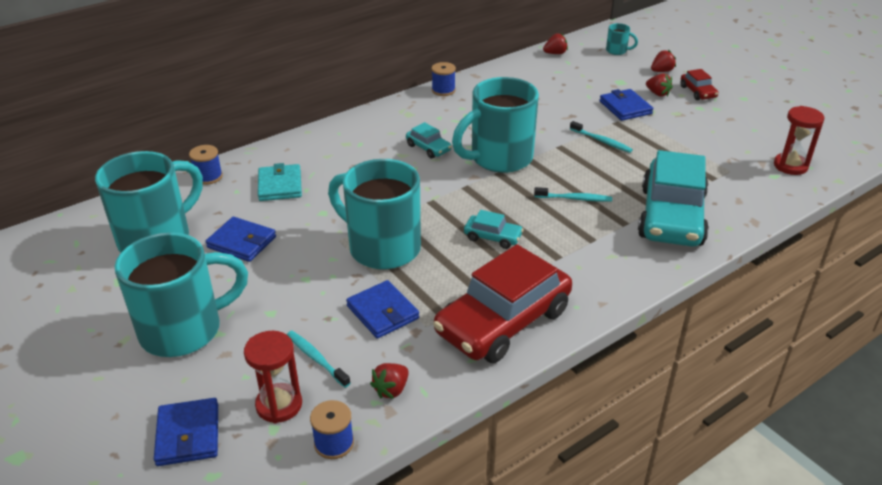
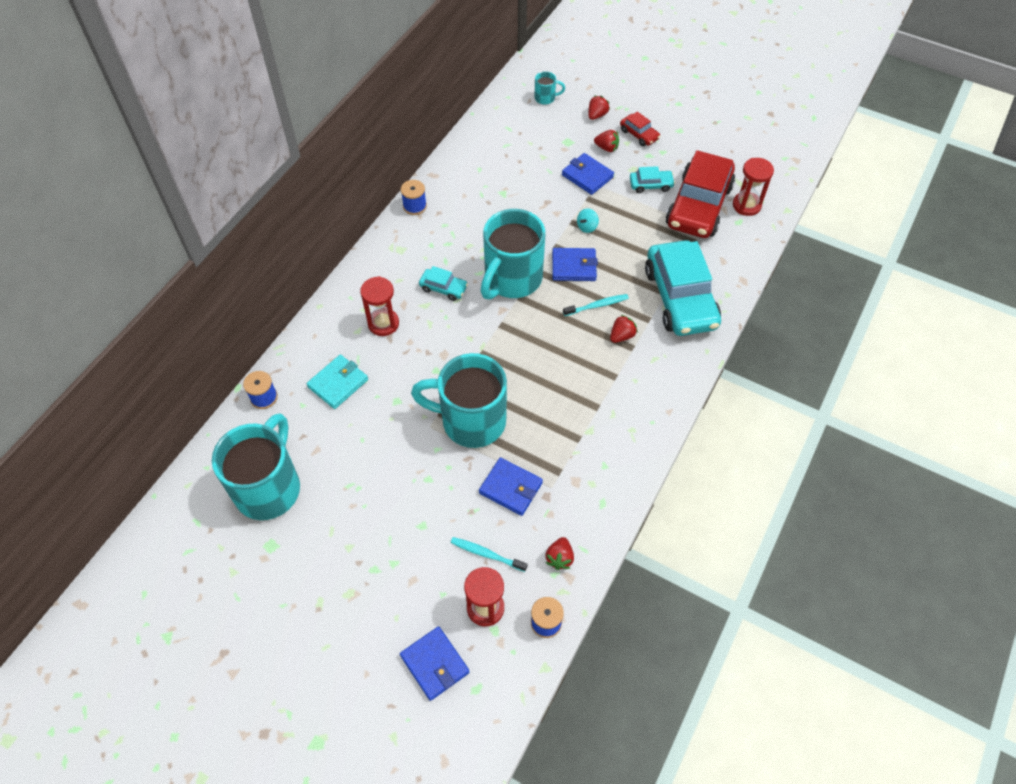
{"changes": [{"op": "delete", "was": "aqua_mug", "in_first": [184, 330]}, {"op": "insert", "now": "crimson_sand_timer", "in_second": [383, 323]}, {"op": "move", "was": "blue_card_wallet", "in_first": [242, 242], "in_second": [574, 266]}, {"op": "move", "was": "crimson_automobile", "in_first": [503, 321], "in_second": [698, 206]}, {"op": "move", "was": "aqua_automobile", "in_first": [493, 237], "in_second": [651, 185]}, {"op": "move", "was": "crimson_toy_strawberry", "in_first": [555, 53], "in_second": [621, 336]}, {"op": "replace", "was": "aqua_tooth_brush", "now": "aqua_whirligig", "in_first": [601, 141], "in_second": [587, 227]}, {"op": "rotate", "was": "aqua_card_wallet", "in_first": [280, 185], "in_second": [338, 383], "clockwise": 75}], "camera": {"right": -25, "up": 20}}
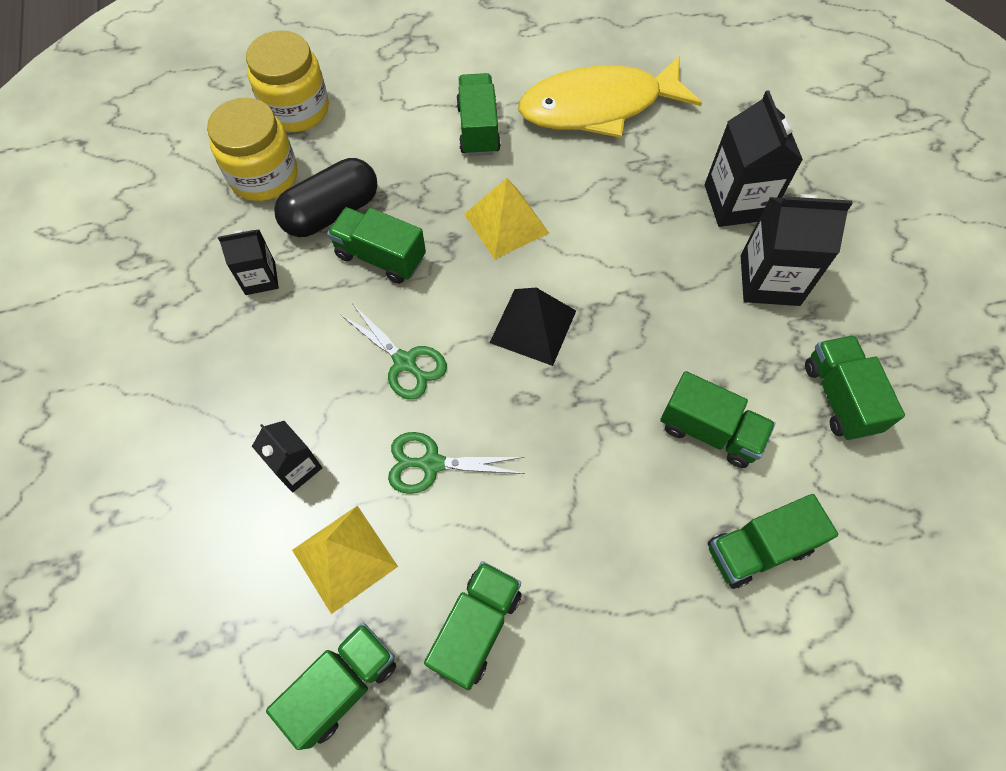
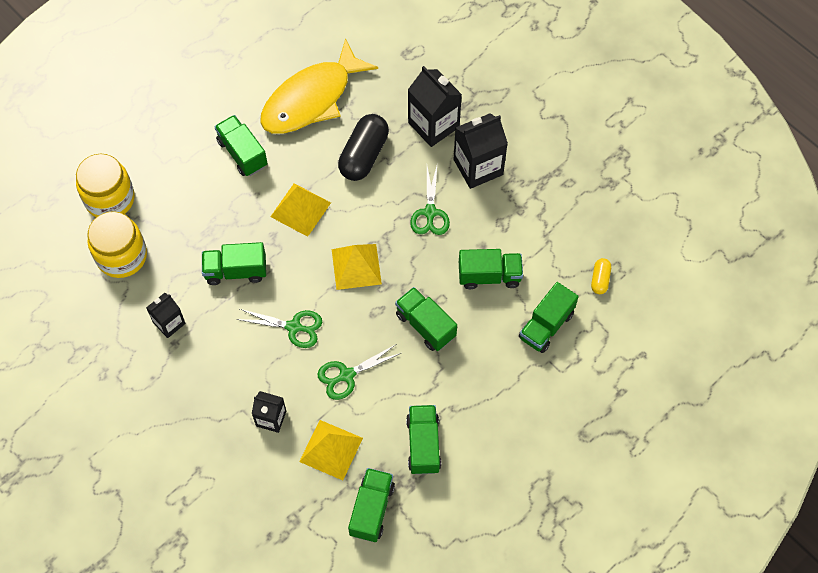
{"changes": [{"op": "insert", "now": "emerald_scissors", "in_second": [430, 213]}, {"op": "insert", "now": "golden_pill", "in_second": [600, 279]}, {"op": "move", "was": "jet-black_pill", "in_first": [332, 212], "in_second": [364, 155]}, {"op": "move", "was": "emerald_toy_truck", "in_first": [839, 397], "in_second": [425, 325]}, {"op": "recolor", "was": "jet-black_pyramid_shape", "now": "golden_pyramid_shape", "in_first": [533, 326], "in_second": [356, 266]}], "camera": {"right": -30, "up": 0}}
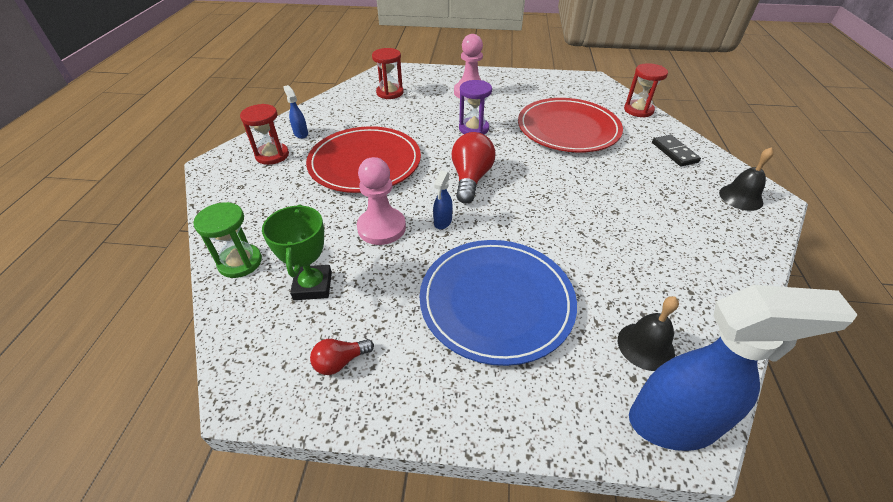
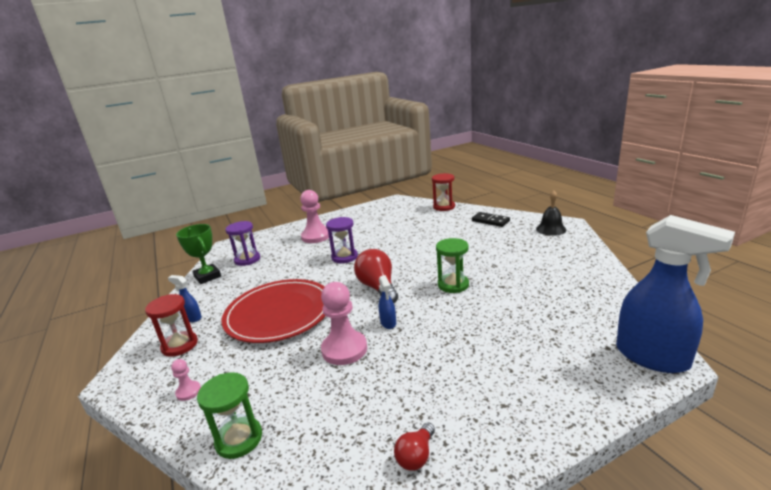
{"changes": [{"op": "delete", "was": "blue_flat_dish", "in_first": [496, 301]}, {"op": "delete", "was": "crimson_flat_dish", "in_first": [568, 129]}, {"op": "delete", "was": "jet-black_hand_bell", "in_first": [645, 346]}, {"op": "insert", "now": "rosy_game_pawn", "in_second": [188, 391]}, {"op": "insert", "now": "emerald_sand_timer", "in_second": [453, 285]}, {"op": "move", "was": "emerald_prize_cup", "in_first": [312, 286], "in_second": [207, 276]}, {"op": "recolor", "was": "crimson_sand_timer", "now": "purple_sand_timer", "in_first": [390, 93], "in_second": [247, 259]}, {"op": "rotate", "was": "blue_sprayer", "in_first": [673, 422], "in_second": [653, 357], "clockwise": 75}], "camera": {"right": -30, "up": -20}}
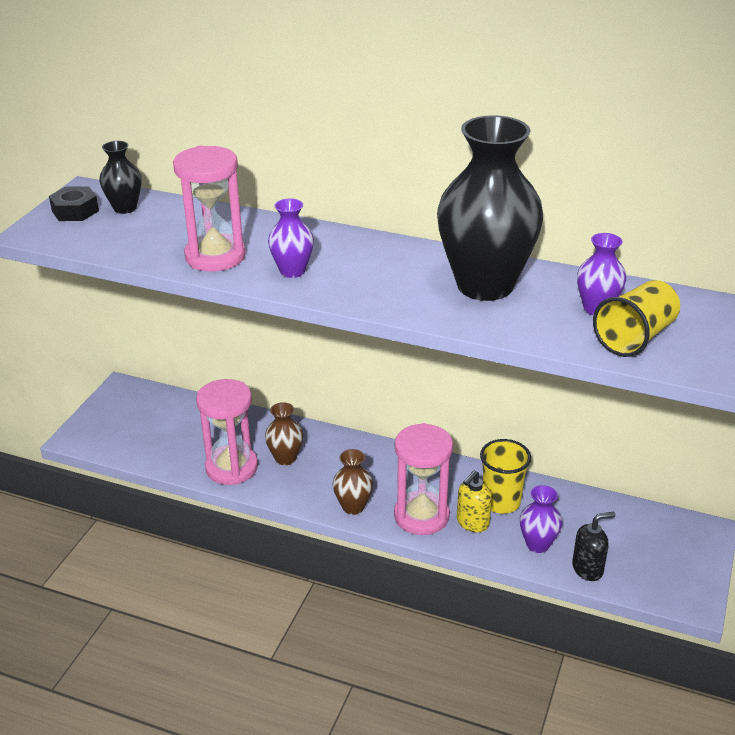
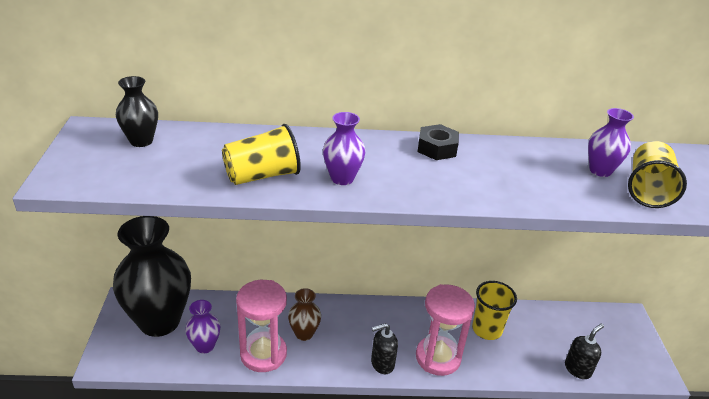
{"changes": [{"op": "delete", "was": "golden_soap_dispenser", "in_first": [472, 523]}, {"op": "move", "was": "jet-black_hex_nut", "in_first": [75, 211], "in_second": [437, 148]}, {"op": "move", "was": "jet-black_tall_vase", "in_first": [485, 285], "in_second": [159, 321]}, {"op": "move", "was": "purple_tall_vase", "in_first": [537, 544], "in_second": [205, 346]}, {"op": "replace", "was": "rosy_sand_timer", "now": "golden_tumbler", "in_first": [215, 256], "in_second": [262, 175]}, {"op": "replace", "was": "brown_tall_vase", "now": "jet-black_soap_dispenser", "in_first": [353, 507], "in_second": [382, 364]}], "camera": {"right": -25, "up": 0}}
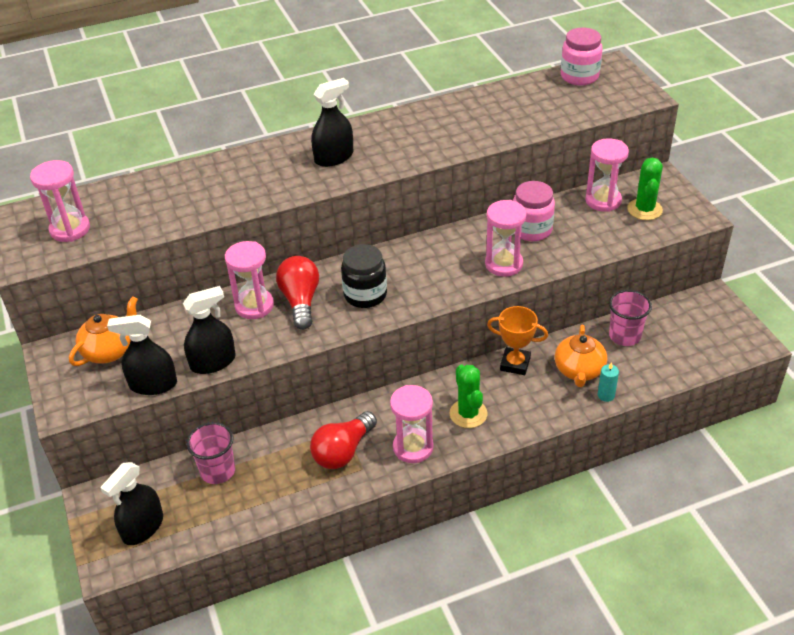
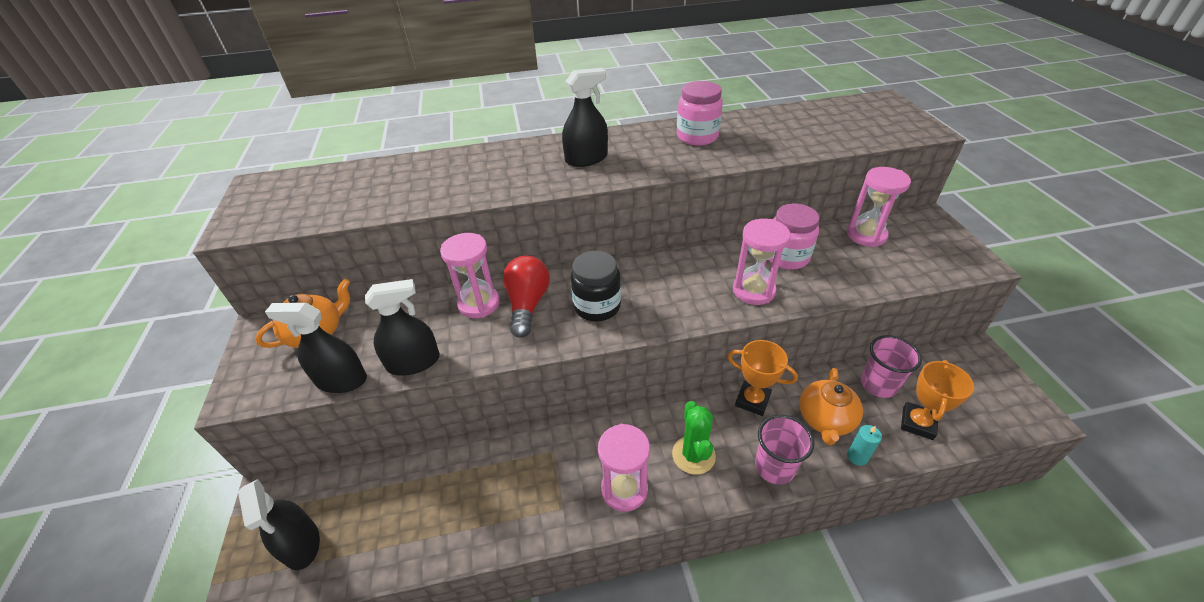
{"changes": [{"op": "delete", "was": "rosy_sand_timer", "in_first": [70, 229]}, {"op": "delete", "was": "crimson_bulb", "in_first": [343, 451]}, {"op": "delete", "was": "emerald_saguaro_cactus", "in_first": [644, 209]}, {"op": "insert", "now": "orange_prize_cup", "in_second": [917, 423]}, {"op": "move", "was": "rosy_tumbler", "in_first": [218, 471], "in_second": [774, 467]}, {"op": "move", "was": "rosy_jar", "in_first": [579, 76], "in_second": [697, 137]}, {"op": "rotate", "was": "jet-black_sprayer", "in_first": [143, 527], "in_second": [301, 544], "clockwise": -75}], "camera": {"right": 10, "up": 0}}
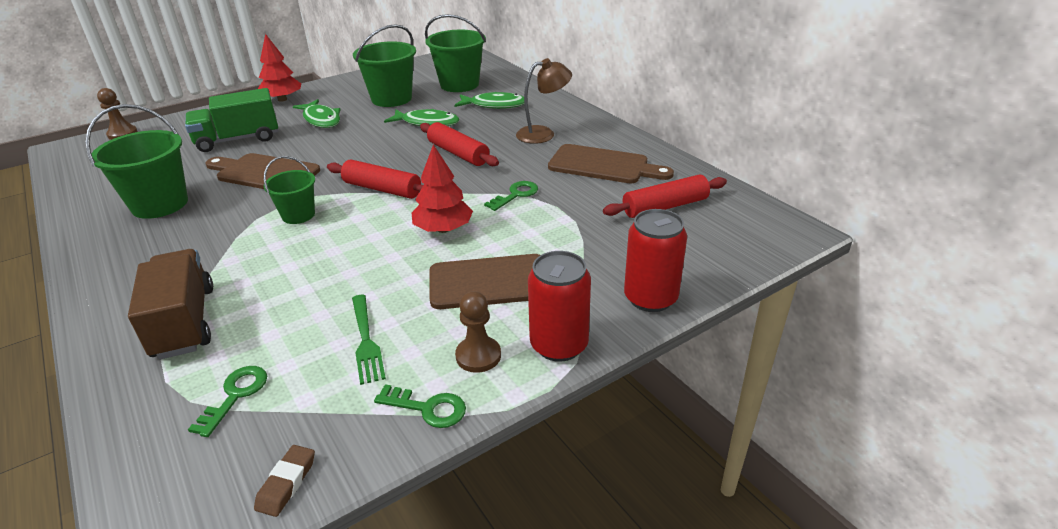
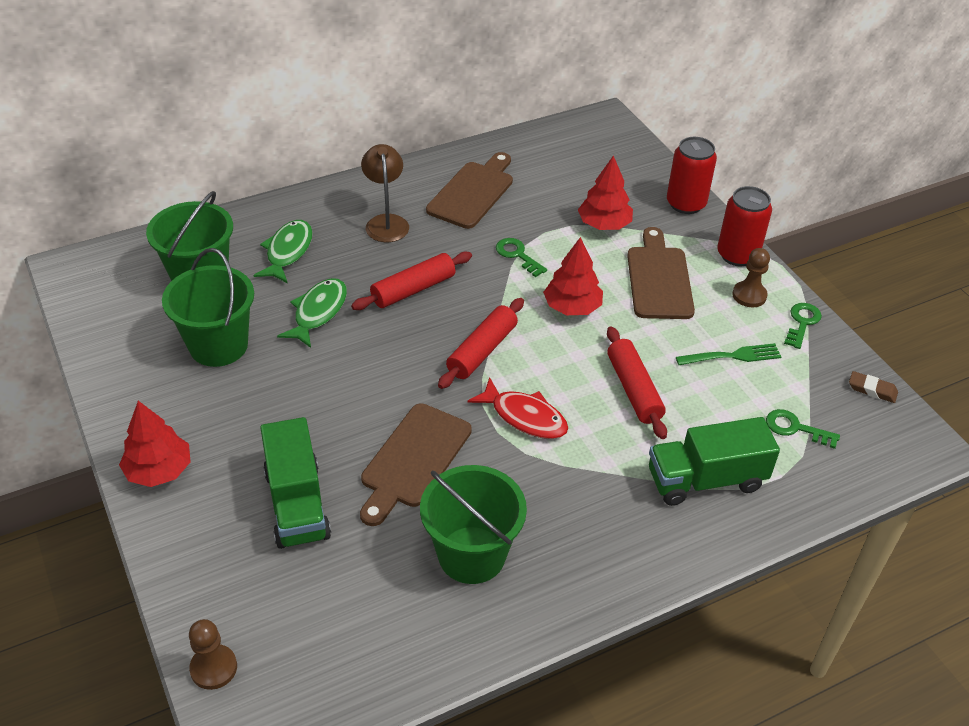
{"changes": [{"op": "delete", "was": "emerald_fish", "in_first": [321, 120]}, {"op": "insert", "now": "crimson_tree", "in_second": [604, 224]}, {"op": "move", "was": "crimson_rolling_pin", "in_first": [665, 207], "in_second": [633, 390]}, {"op": "replace", "was": "emerald_pail", "now": "crimson_fish", "in_first": [298, 215], "in_second": [525, 417]}, {"op": "recolor", "was": "brown_toy_truck", "now": "emerald_toy_truck", "in_first": [184, 322], "in_second": [706, 480]}], "camera": {"right": -85, "up": 10}}
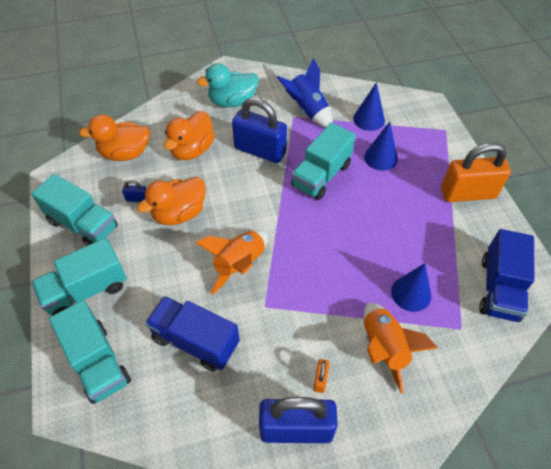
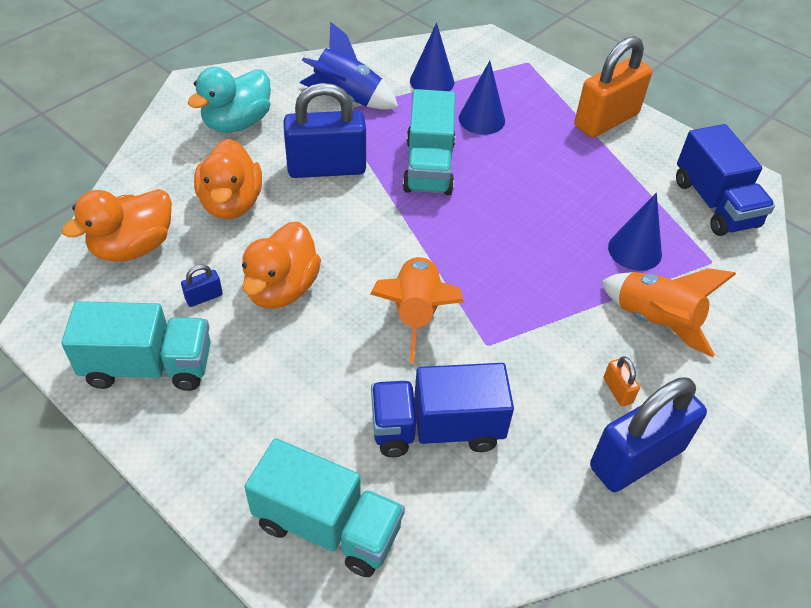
{"changes": [{"op": "delete", "was": "aqua_toy_truck", "in_first": [86, 290]}], "camera": {"right": -35, "up": -5}}
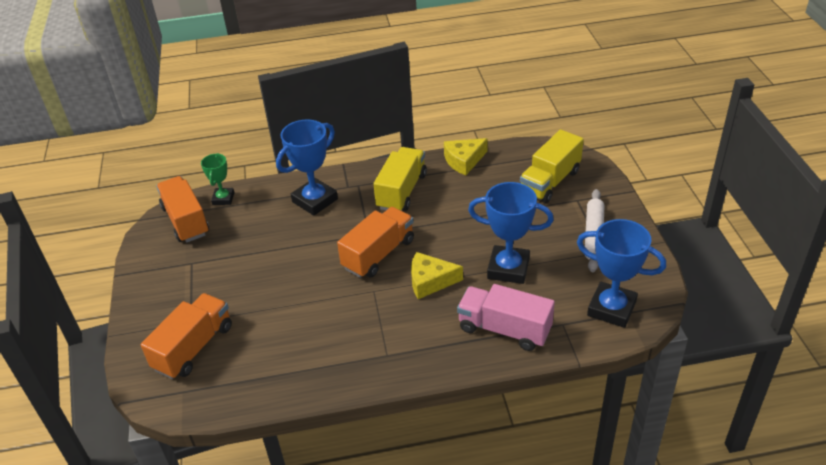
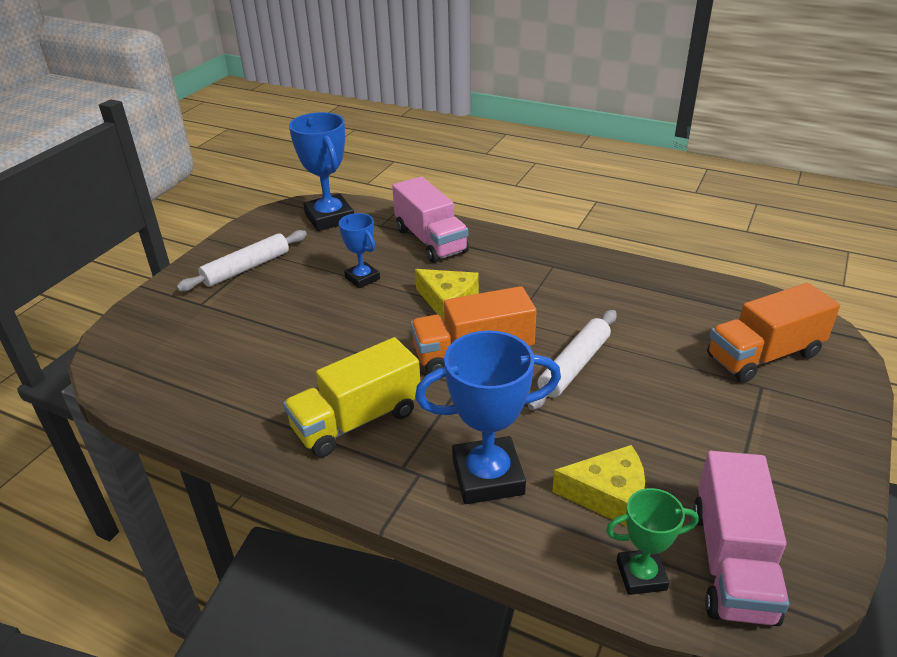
{"changes": [{"op": "delete", "was": "golden_toy_truck", "in_first": [550, 181]}, {"op": "insert", "now": "white_rolling_pin", "in_second": [574, 366]}, {"op": "move", "was": "golden_cheese_wedge", "in_first": [464, 161], "in_second": [608, 495]}, {"op": "recolor", "was": "orange_toy_truck", "now": "rosy_toy_truck", "in_first": [186, 221], "in_second": [732, 563]}, {"op": "rotate", "was": "emerald_prize_cup", "in_first": [223, 198], "in_second": [641, 575], "clockwise": 45}, {"op": "resize", "was": "blue_prize_cup", "in_first": [508, 268], "in_second": [362, 278], "ratio": 0.58}], "camera": {"right": -145, "up": -5}}
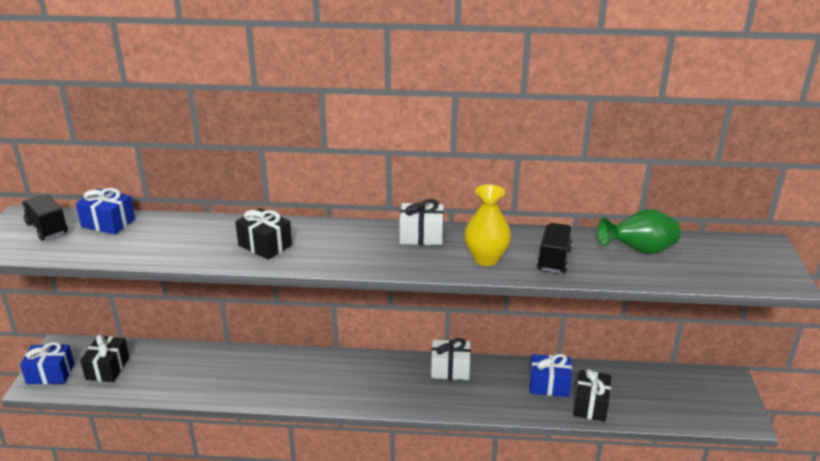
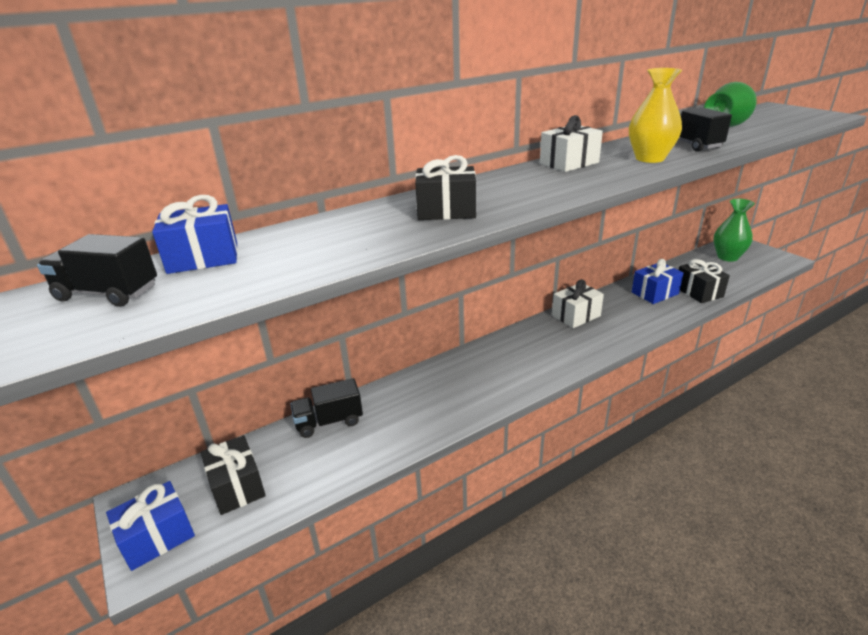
{"changes": [{"op": "insert", "now": "jet-black_toy_truck", "in_second": [329, 422]}, {"op": "insert", "now": "emerald_tall_vase", "in_second": [727, 257]}], "camera": {"right": -35, "up": 0}}
